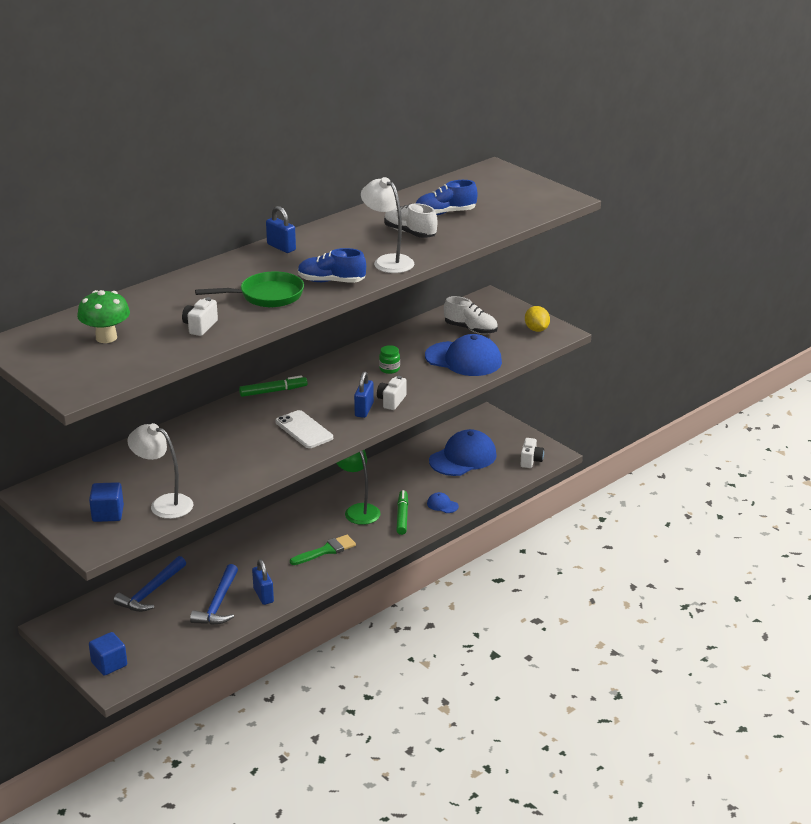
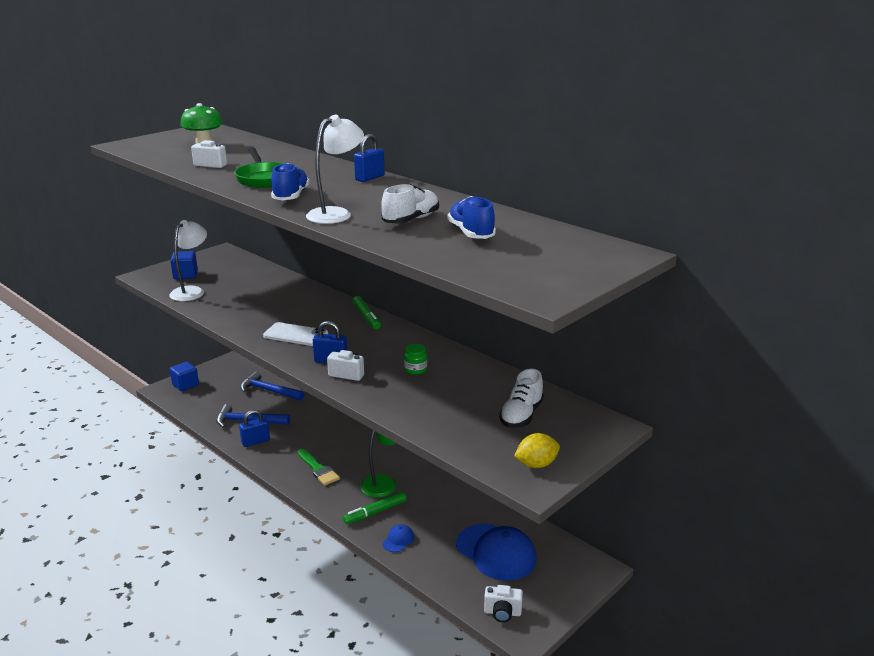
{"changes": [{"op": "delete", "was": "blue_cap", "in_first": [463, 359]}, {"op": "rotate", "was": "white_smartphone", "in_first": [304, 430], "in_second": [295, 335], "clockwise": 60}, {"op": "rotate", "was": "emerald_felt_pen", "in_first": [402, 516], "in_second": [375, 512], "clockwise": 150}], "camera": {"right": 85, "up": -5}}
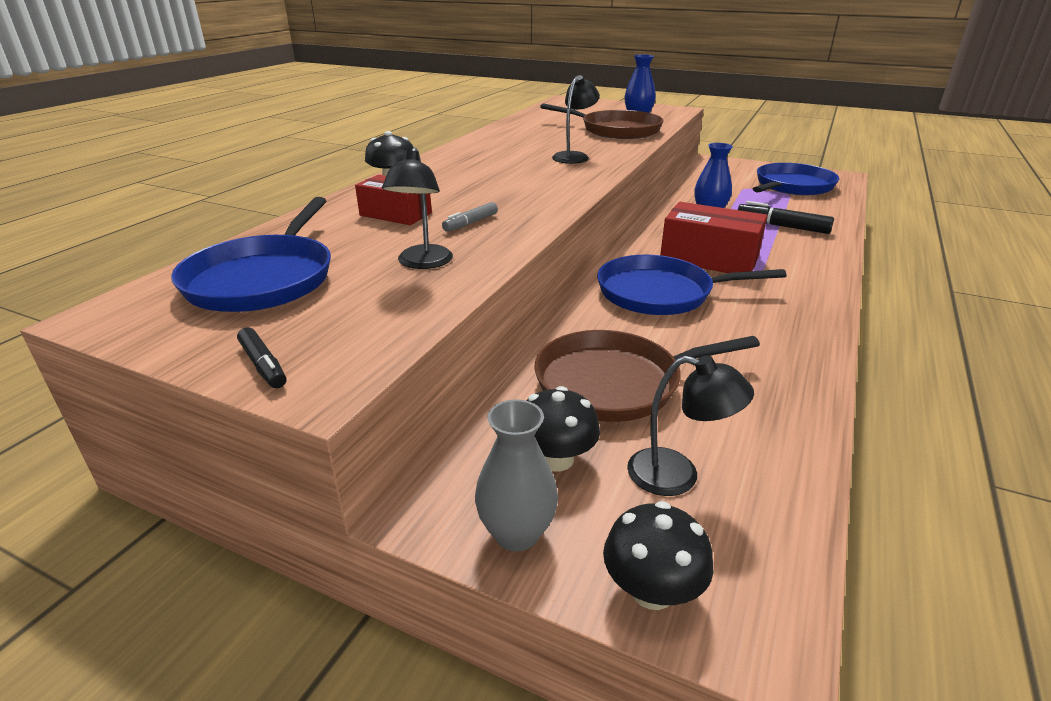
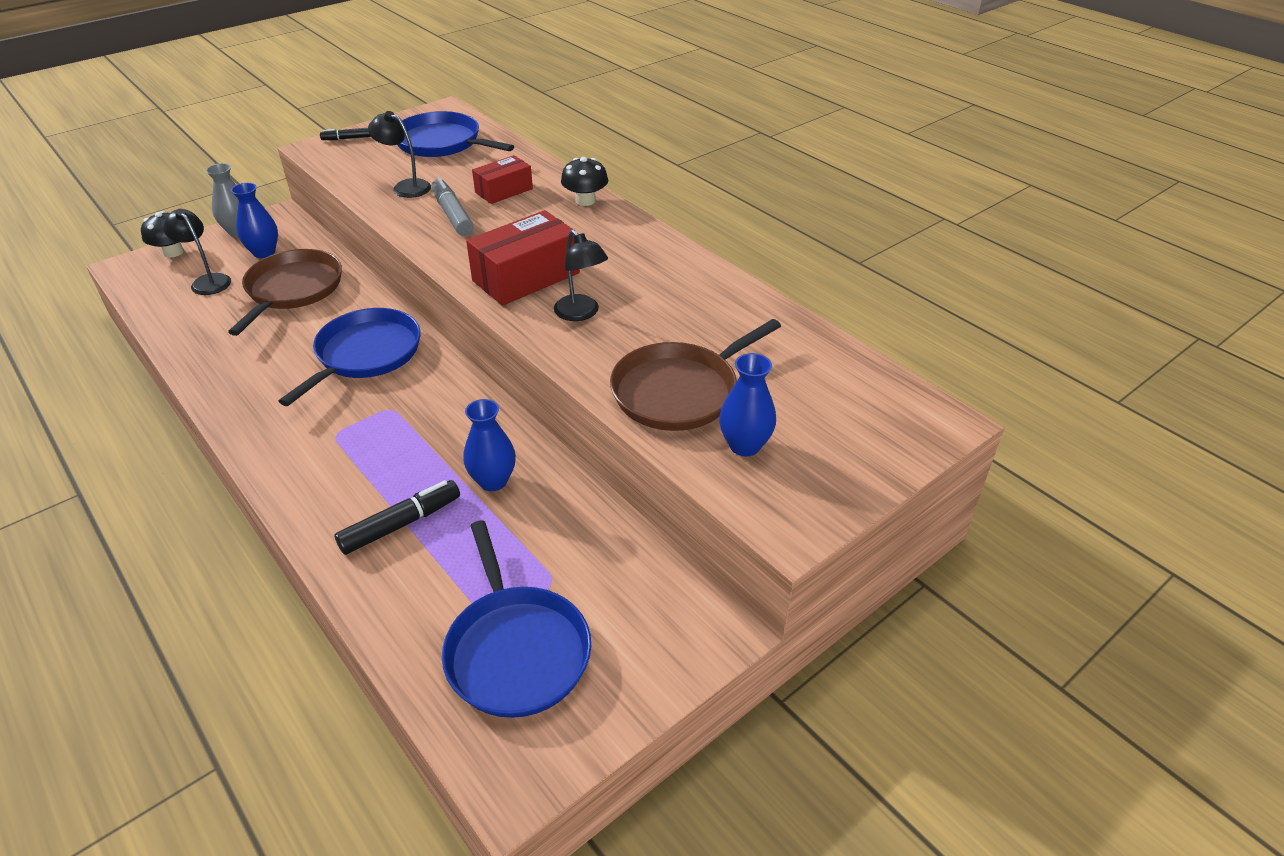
{"changes": [{"op": "move", "was": "crimson_package", "in_first": [709, 258], "in_second": [526, 277]}, {"op": "replace", "was": "jet-black_mushroom", "now": "blue_tall_vase", "in_first": [556, 459], "in_second": [264, 252]}, {"op": "rotate", "was": "jet-black_lamp", "in_first": [677, 476], "in_second": [207, 281], "clockwise": 90}, {"op": "resize", "was": "gray_felt_pen", "in_first": [470, 223], "in_second": [452, 214], "ratio": 1.73}], "camera": {"right": 115, "up": 10}}
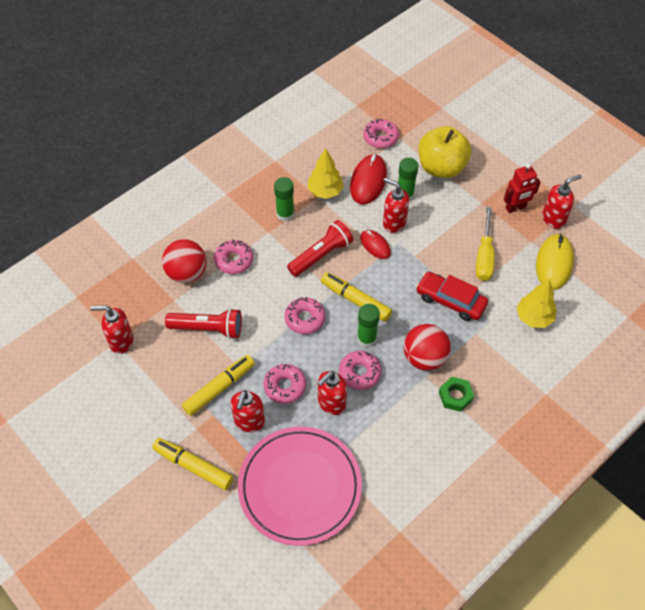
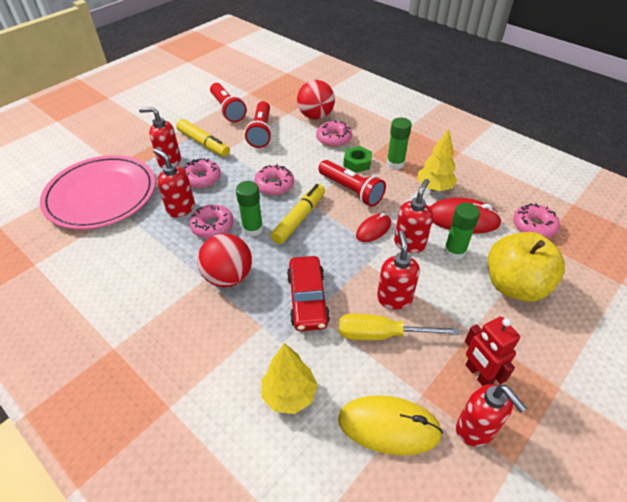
{"changes": [{"op": "delete", "was": "golden_felt_pen", "in_first": [193, 466]}, {"op": "insert", "now": "crimson_pocket_torch", "in_second": [227, 109]}, {"op": "move", "was": "crimson_soap_dispenser", "in_first": [121, 341], "in_second": [394, 298]}, {"op": "move", "was": "emerald_hex_nut", "in_first": [455, 396], "in_second": [357, 163]}, {"op": "rotate", "was": "crimson_automobile", "in_first": [450, 301], "in_second": [307, 299], "clockwise": 150}], "camera": {"right": 85, "up": -10}}
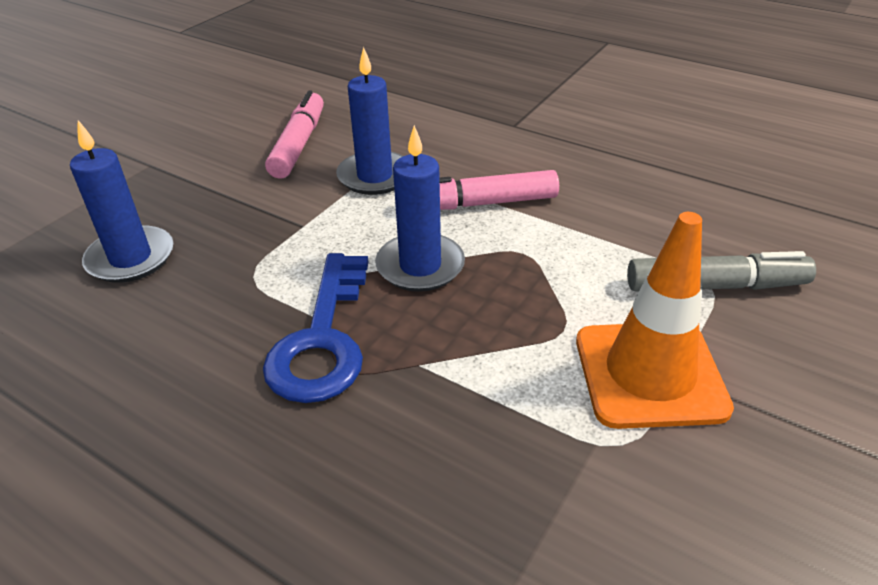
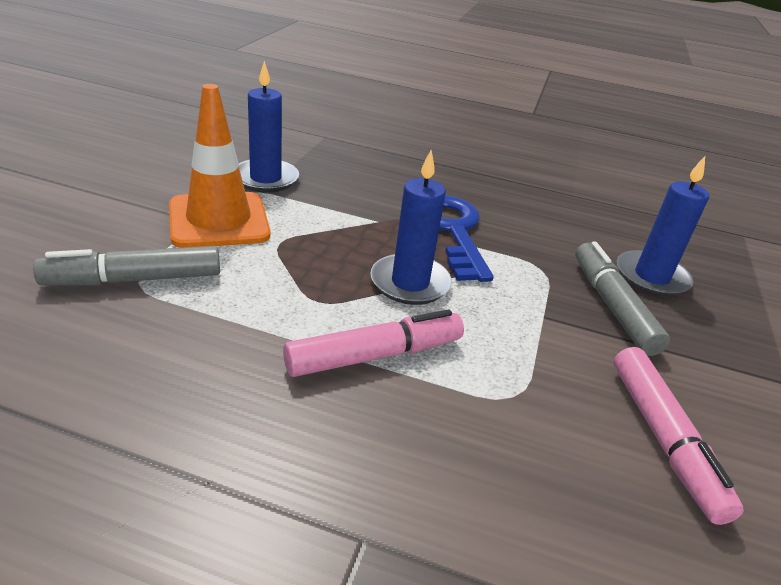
{"changes": [{"op": "insert", "now": "gray_felt_pen", "in_second": [612, 306]}, {"op": "move", "was": "blue_pillar_candle", "in_first": [375, 176], "in_second": [265, 179]}], "camera": {"right": 160, "up": -5}}
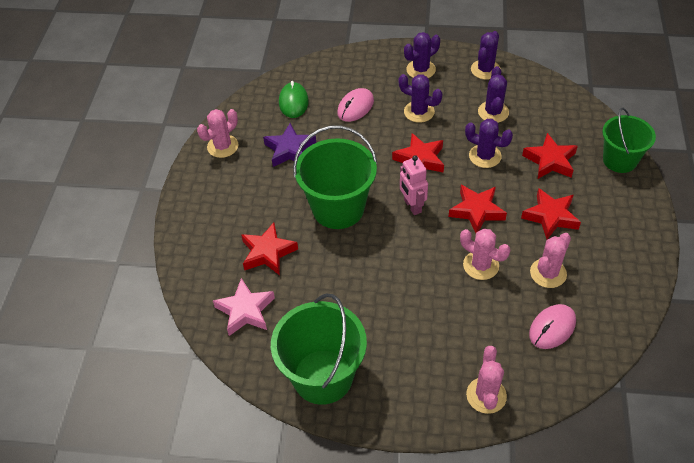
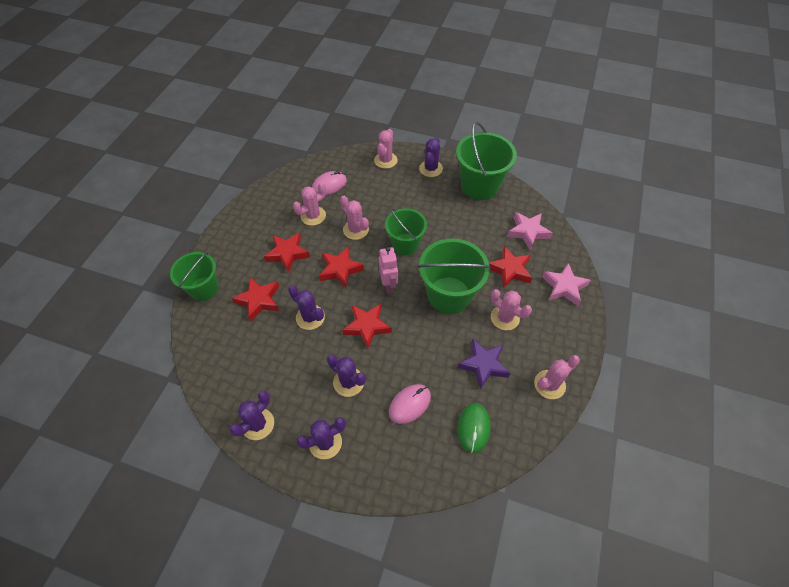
{"changes": [{"op": "insert", "now": "emerald_pail", "in_second": [405, 244]}, {"op": "insert", "now": "rosy_saguaro_cactus", "in_second": [504, 318]}, {"op": "insert", "now": "rosy_star", "in_second": [564, 287]}, {"op": "move", "was": "purple_saguaro_cactus", "in_first": [493, 112], "in_second": [430, 168]}], "camera": {"right": -170, "up": 5}}
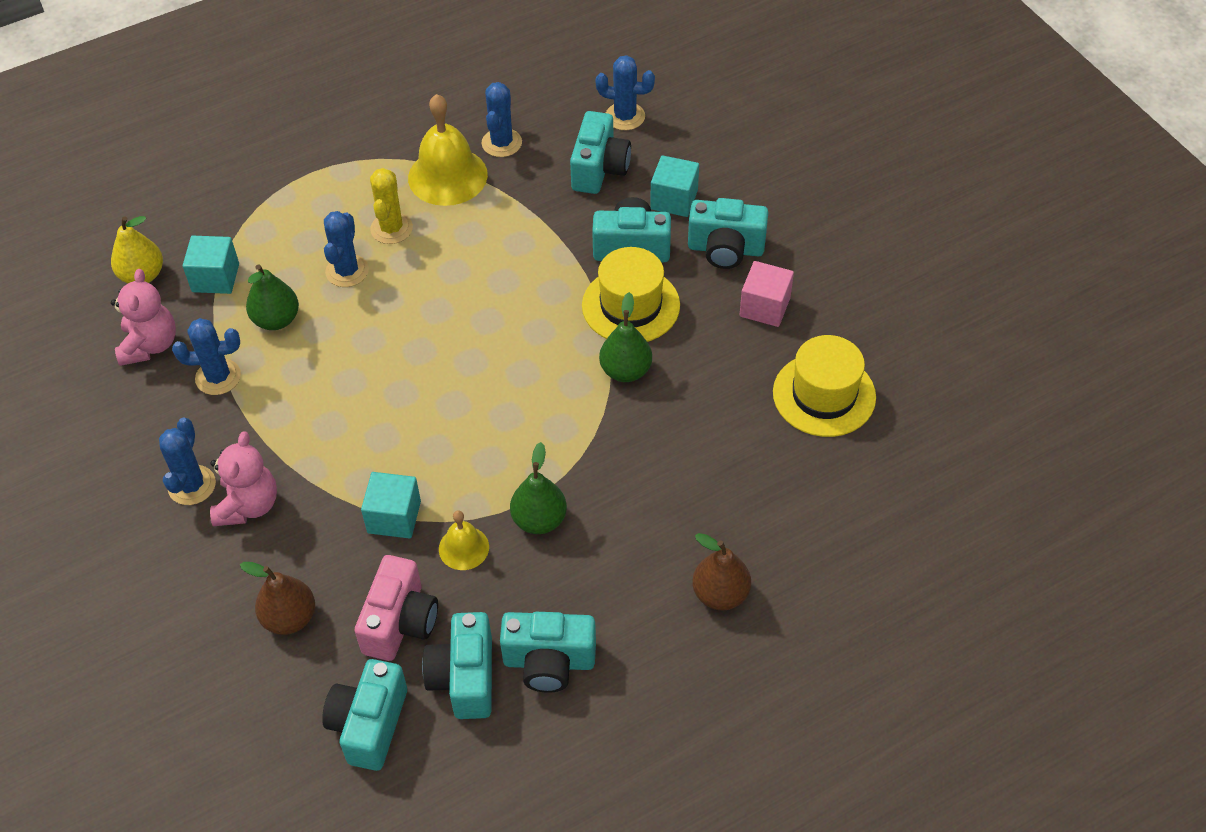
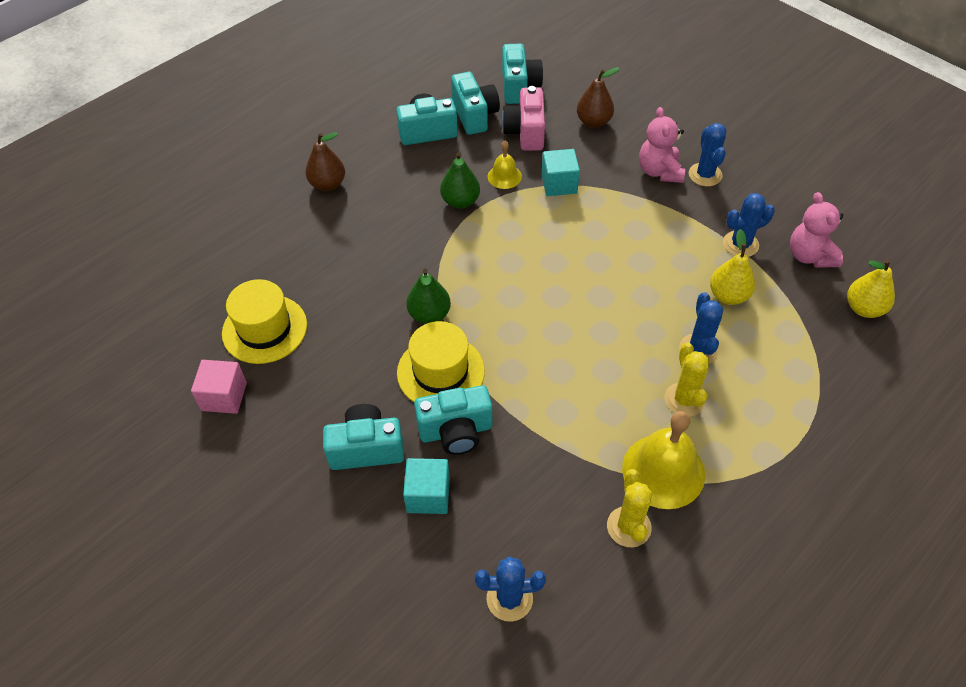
{"changes": [{"op": "delete", "was": "aqua_cube", "in_first": [215, 278]}, {"op": "delete", "was": "aqua_photo_camera", "in_first": [599, 169]}, {"op": "move", "was": "rosy_cube", "in_first": [764, 307], "in_second": [224, 396]}, {"op": "recolor", "was": "emerald_pear", "now": "golden_pear", "in_first": [276, 320], "in_second": [728, 296]}, {"op": "recolor", "was": "blue_saguaro_cactus", "now": "golden_saguaro_cactus", "in_first": [501, 143], "in_second": [628, 527]}], "camera": {"right": 165, "up": 0}}
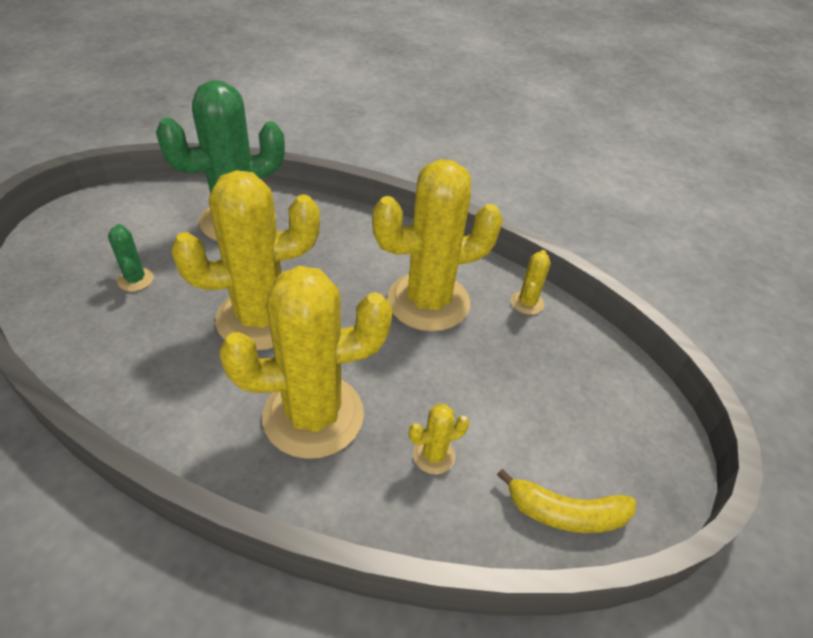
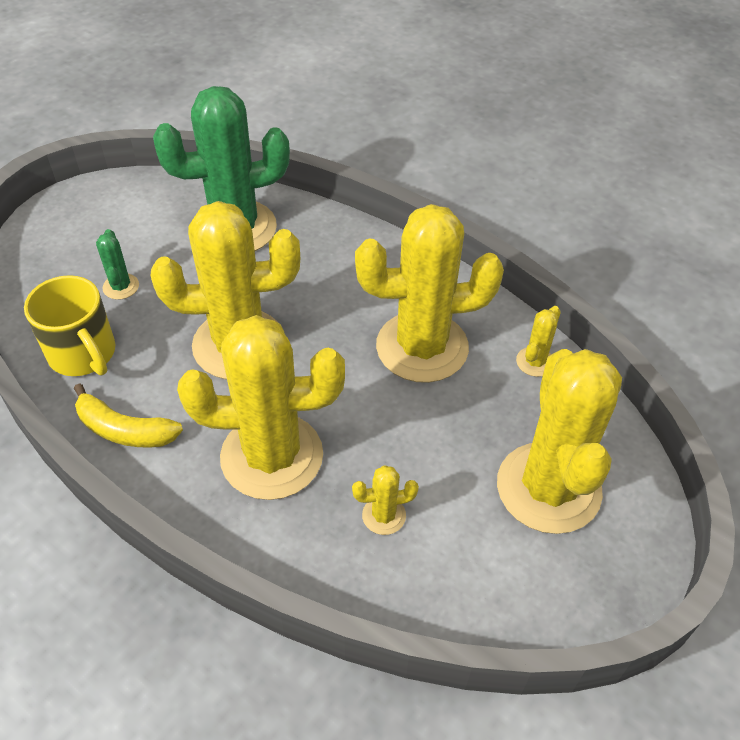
{"changes": [{"op": "insert", "now": "golden_mug", "in_second": [83, 354]}, {"op": "insert", "now": "golden_saguaro_cactus", "in_second": [548, 488]}, {"op": "move", "was": "golden_banana", "in_first": [565, 513], "in_second": [124, 430]}], "camera": {"right": 15, "up": 5}}
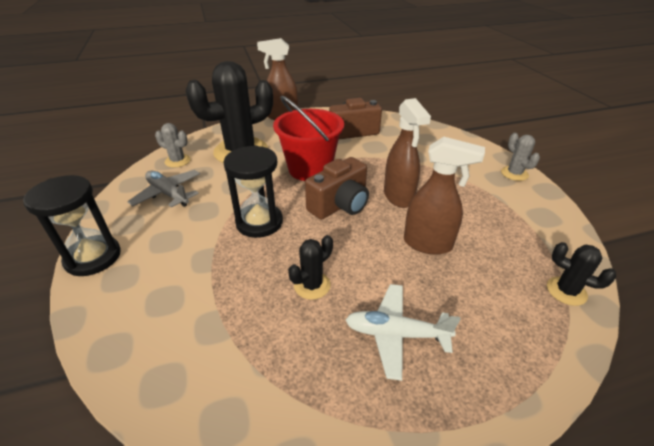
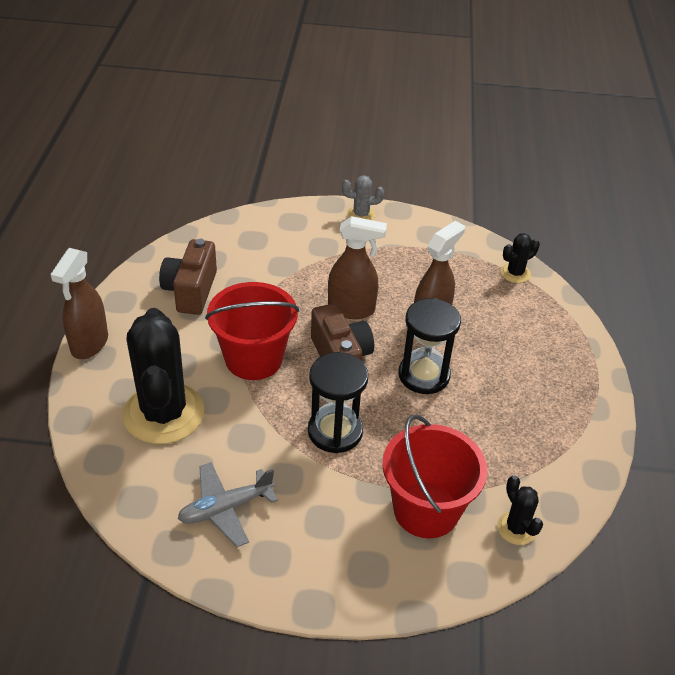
{"changes": [{"op": "delete", "was": "gray_saguaro_cactus", "in_first": [177, 161]}, {"op": "delete", "was": "white_plane", "in_first": [396, 334]}, {"op": "insert", "now": "crimson_pail", "in_second": [426, 510]}, {"op": "move", "was": "jet-black_sand_timer", "in_first": [93, 257], "in_second": [424, 375]}, {"op": "move", "was": "jet-black_saguaro_cactus", "in_first": [312, 285], "in_second": [516, 528]}], "camera": {"right": -70, "up": 5}}
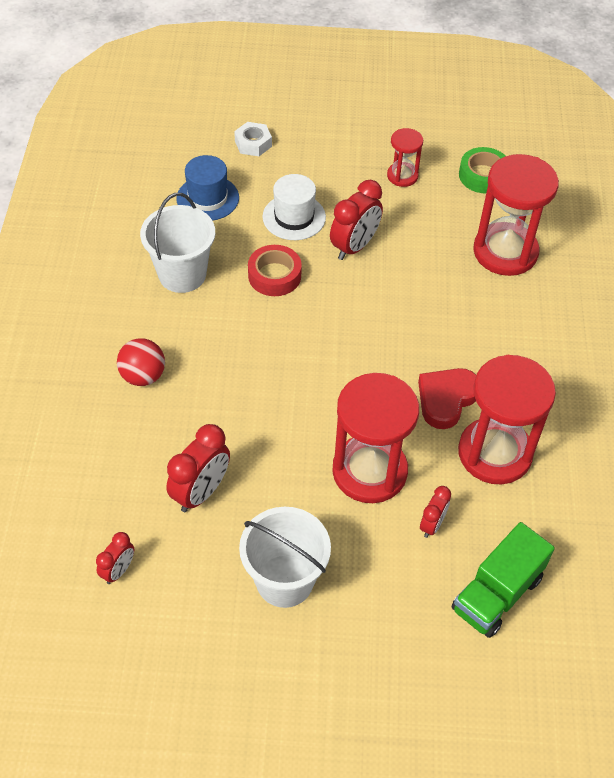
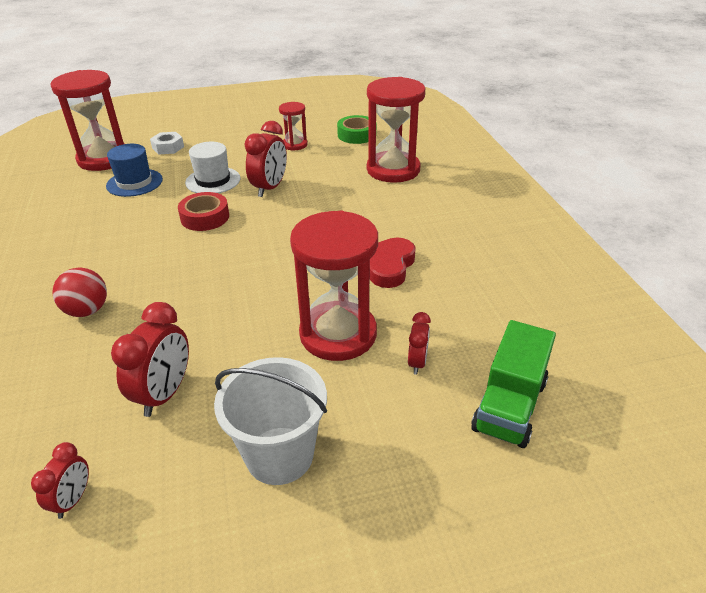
{"changes": [{"op": "delete", "was": "white_pail", "in_first": [182, 274]}, {"op": "move", "was": "crimson_sand_timer", "in_first": [494, 453], "in_second": [104, 159]}], "camera": {"right": -15, "up": -15}}
